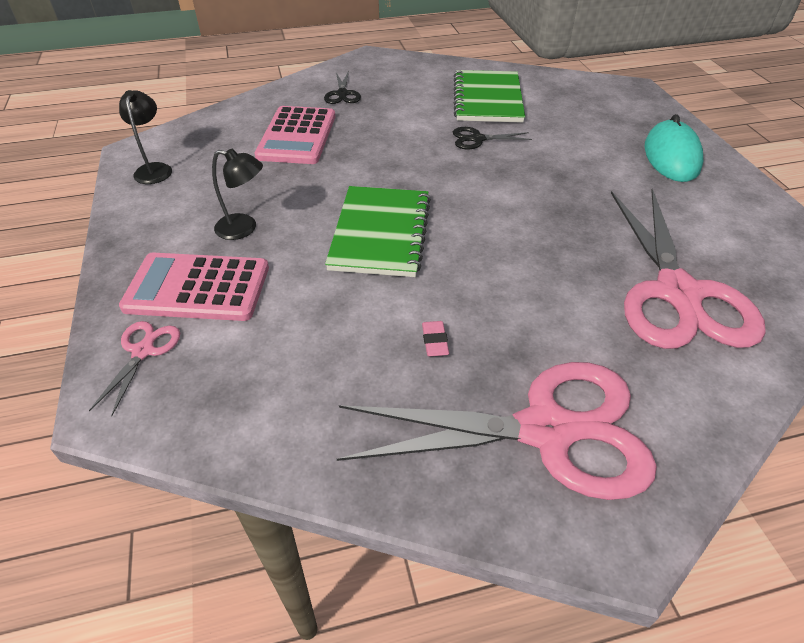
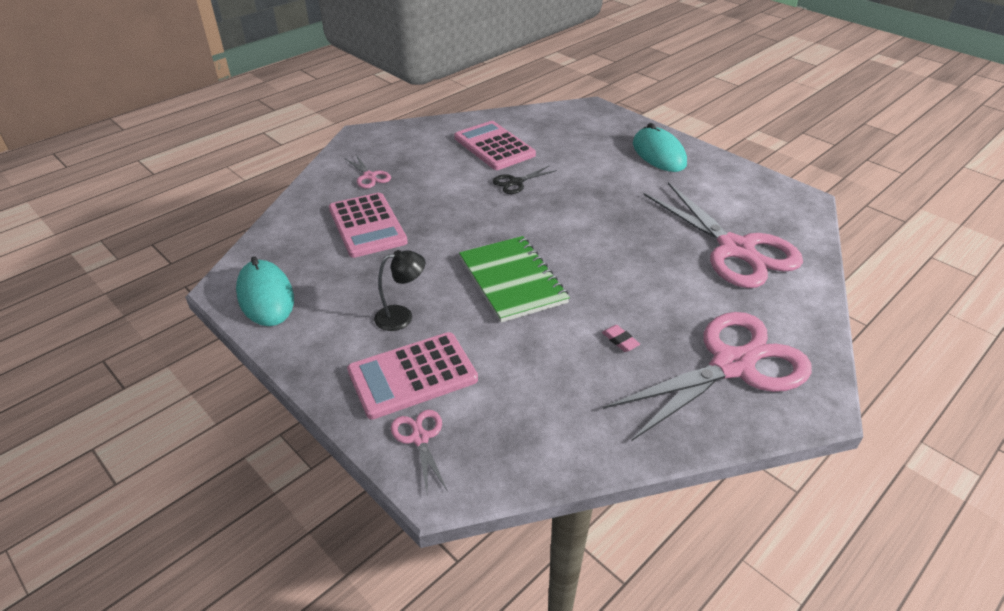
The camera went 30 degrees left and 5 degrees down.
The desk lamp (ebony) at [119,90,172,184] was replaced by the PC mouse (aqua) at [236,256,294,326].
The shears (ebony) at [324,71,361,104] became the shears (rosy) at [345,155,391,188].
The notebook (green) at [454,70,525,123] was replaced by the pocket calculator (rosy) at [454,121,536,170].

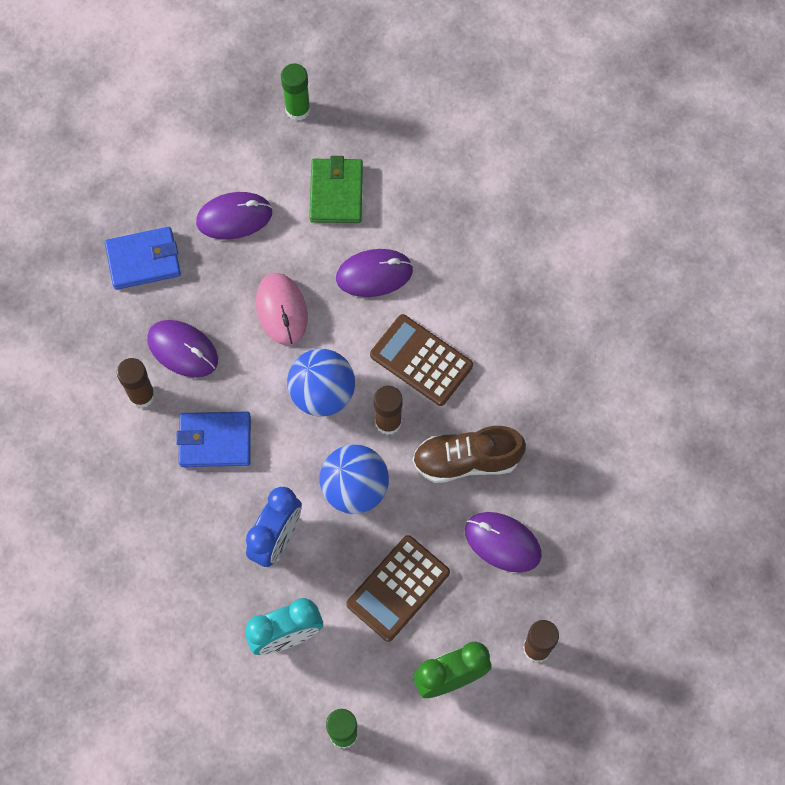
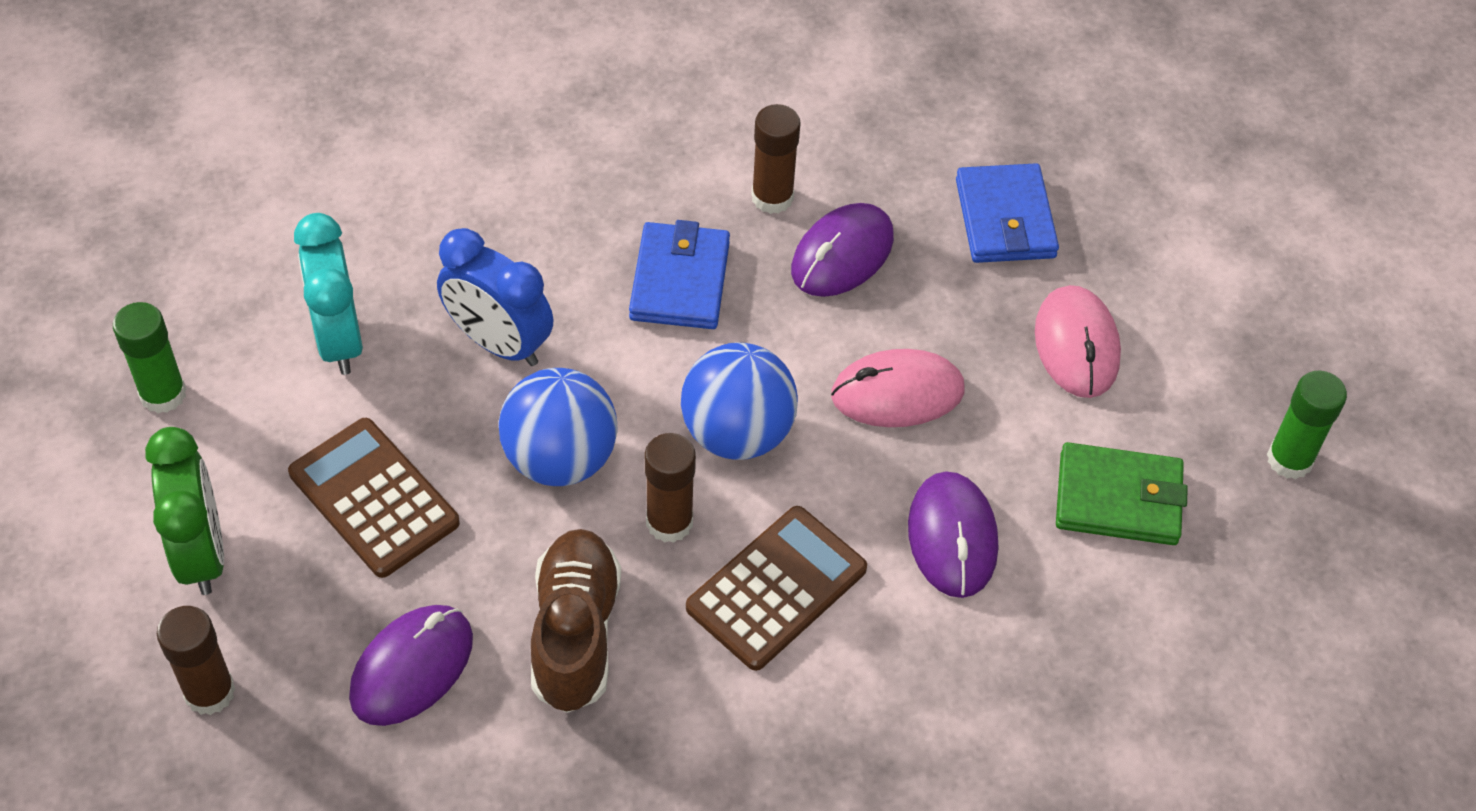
The camera went 95 degrees right and 15 degrees down.
The PC mouse (purple) at [196,192,272,240] became the PC mouse (rosy) at [1035,285,1121,398].

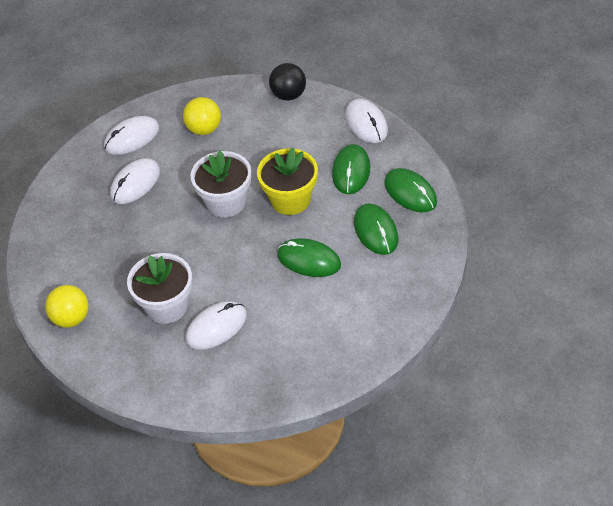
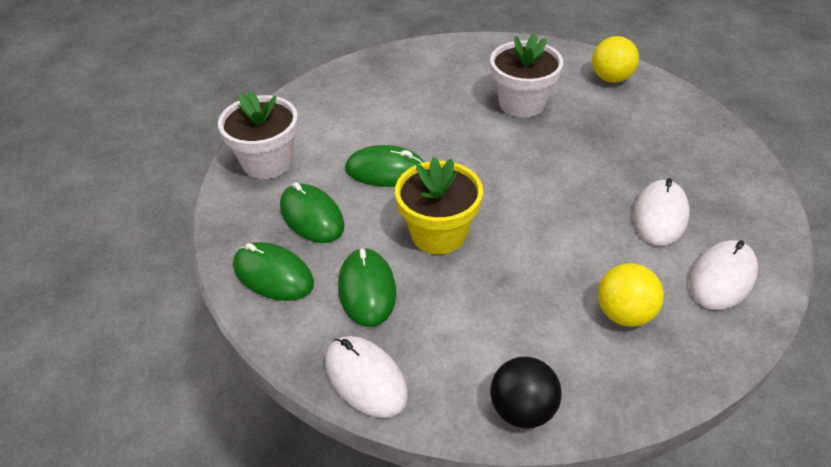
The camera went 160 degrees right and 5 degrees down.
The flower pot (snow-white) moved from [190,151,251,217] to [218,90,298,179].
The PC mouse (snow-white) at [186,301,247,350] disappeared.

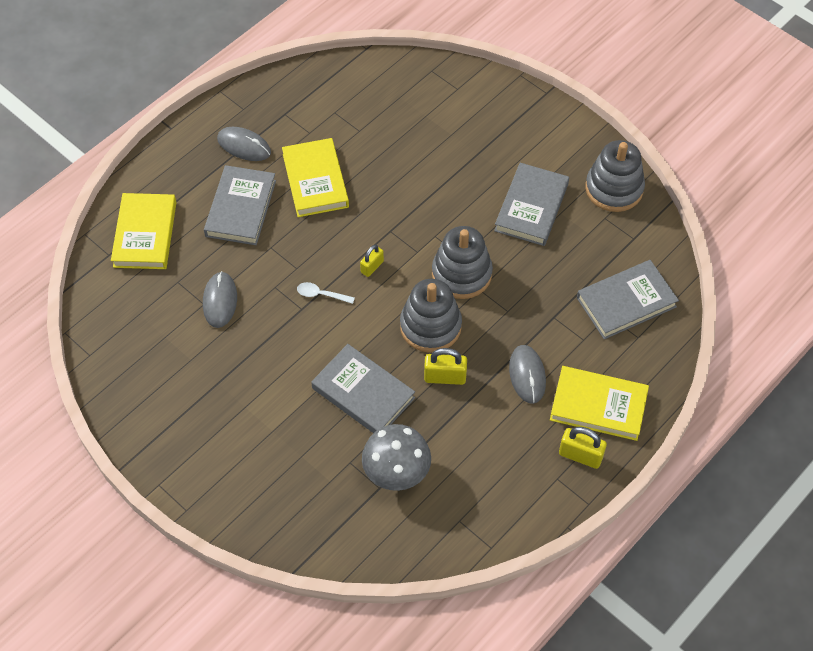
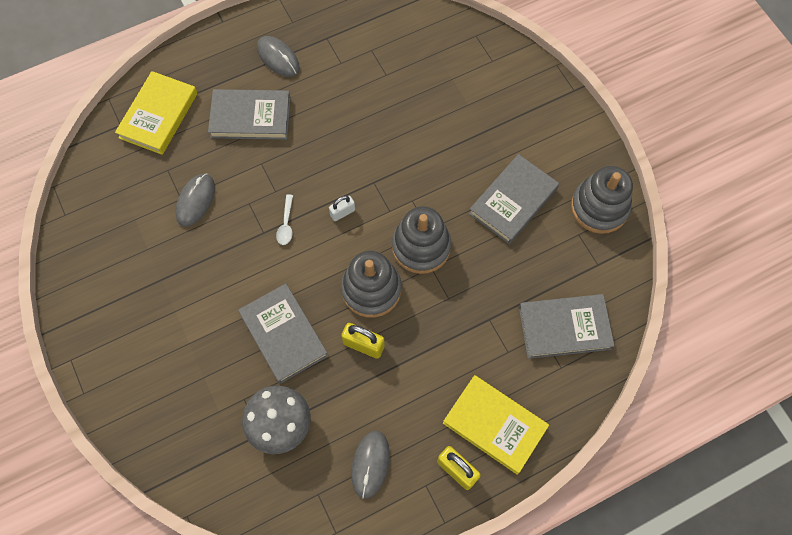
The camera went 20 degrees right and 10 degrees up.
The book (gray) at [204,165,276,245] turned 60 degrees clockwise.
The spoon (snow-white) at [297,282,355,304] turned 120 degrees counterclockwise.
The small lock (golden) at [360,245,384,277] became the small lock (snow-white) at [329,196,355,221].
The PC mouse (gray) moved from [509,345,546,404] to [351,431,390,499].
The book (golden) at [282,138,349,217] disappeared.

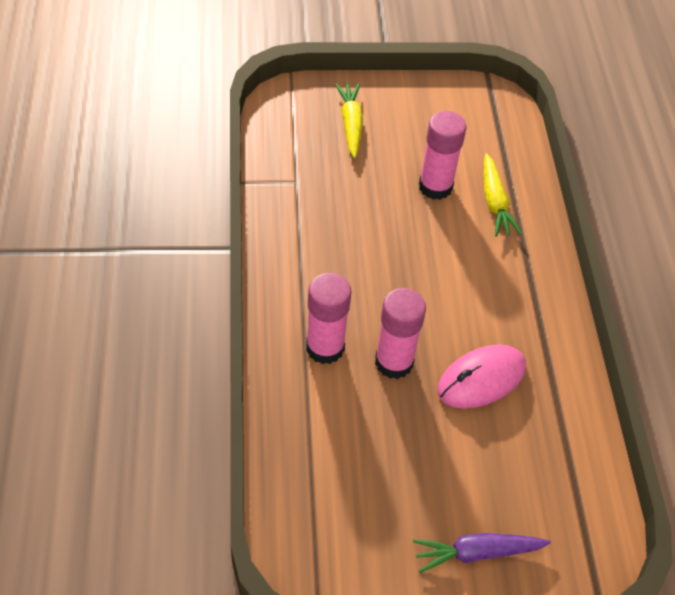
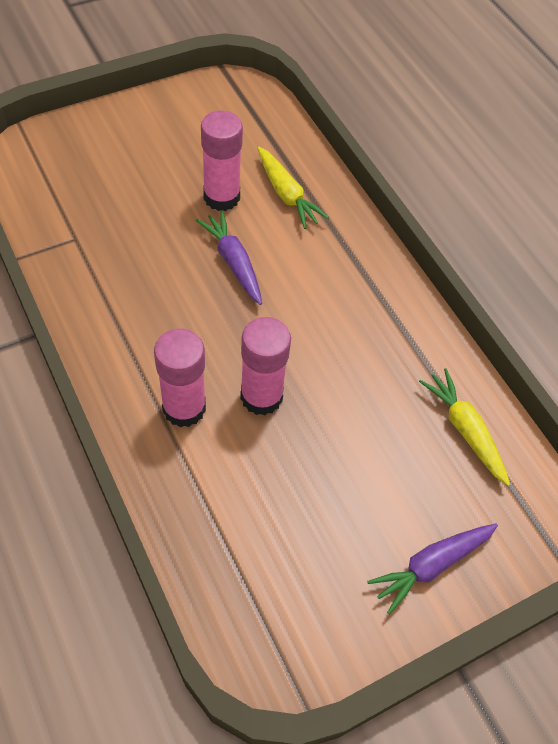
The camera went 25 degrees left and 5 degrees up.
The carrot (purple) at [196,210,262,305] appeared.
The carrot (golden) moved from [335,83,363,158] to [419,368,510,486].
The PC mouse (rosy) at [437,344,526,409] disappeared.

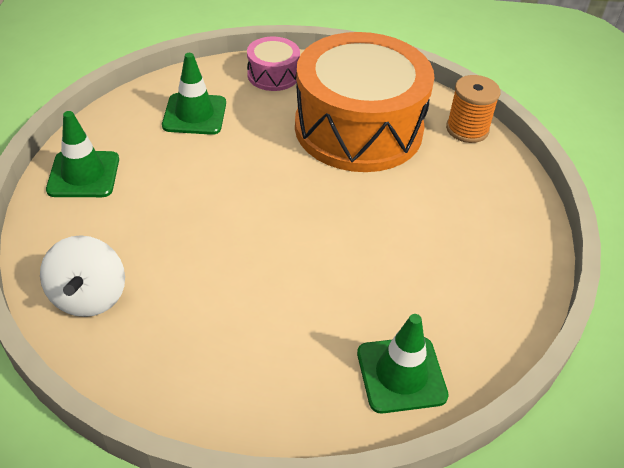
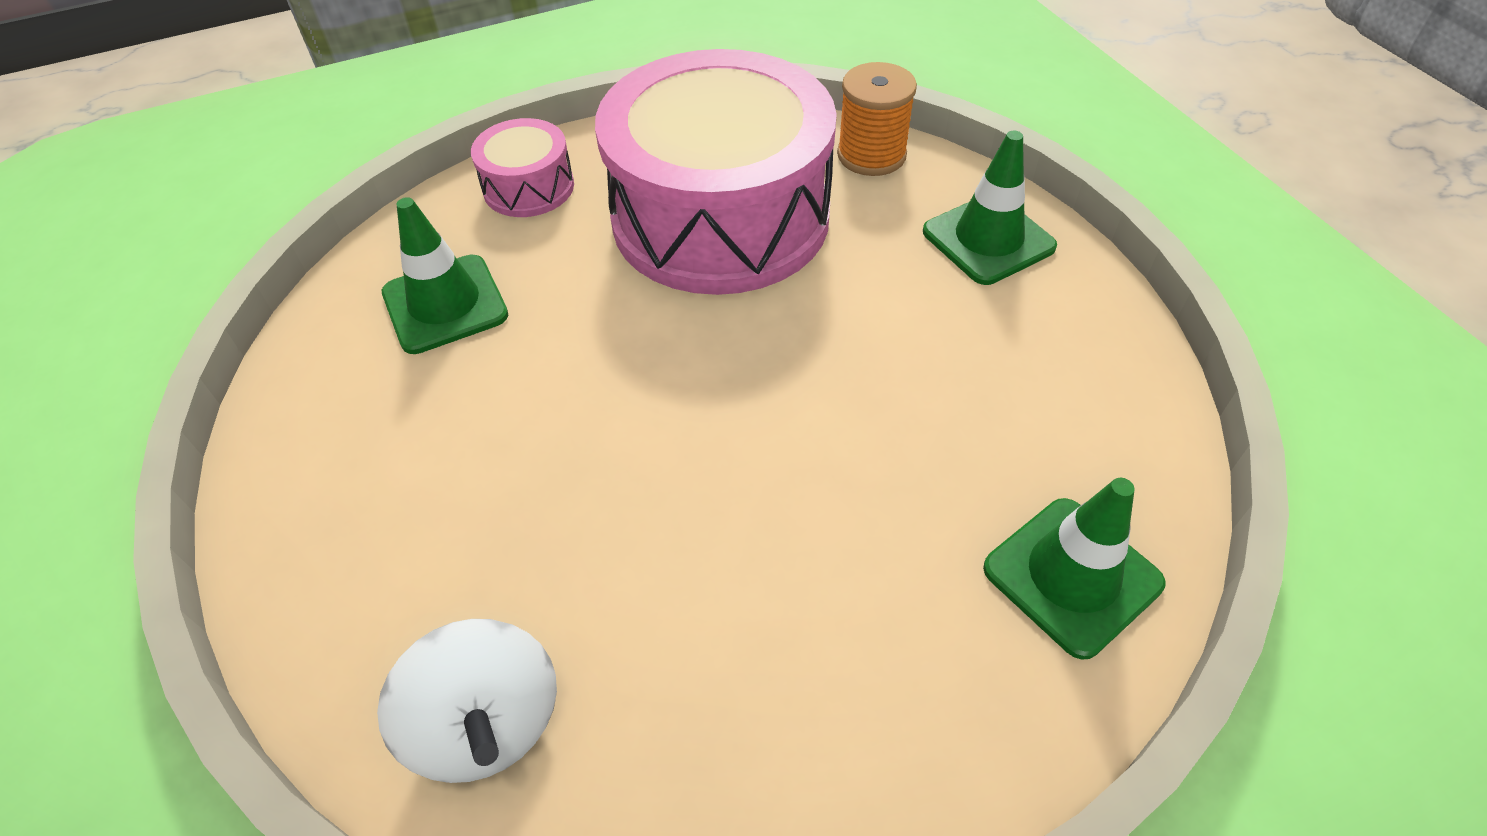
The camera went 25 degrees left and 5 degrees up.
The drum (bright orange) at [295,32,435,172] became the drum (rosy) at [595,49,837,295].
The road cone (green) moved from [46,111,119,197] to [923,131,1057,285].

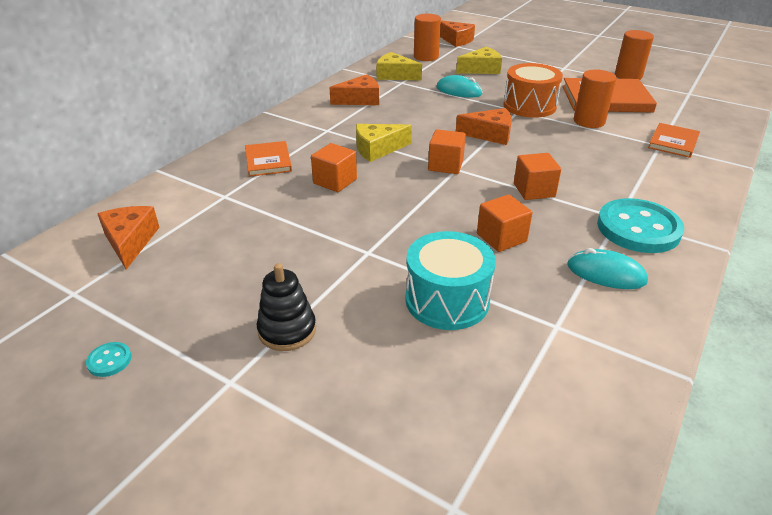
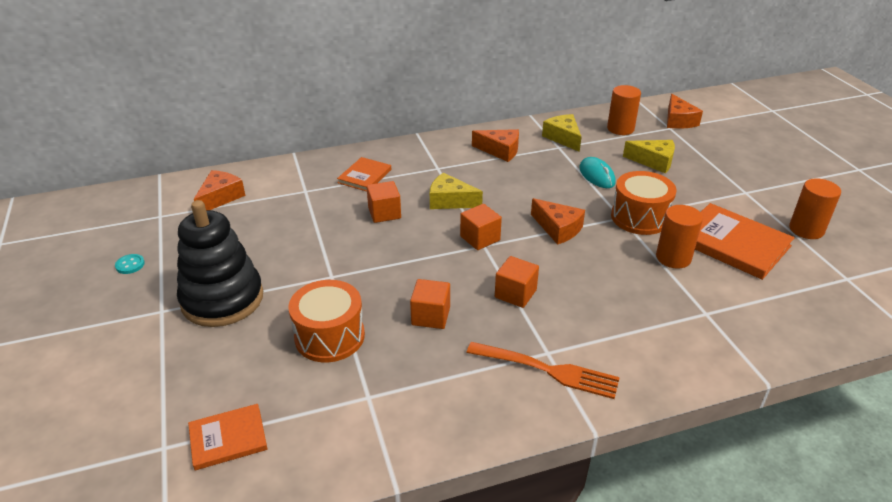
The camera went 40 degrees right and 0 degrees up.
The stacking rings (ebony) at [257,263,316,351] changed to 1.89 times the size.
The book (bright orange) moved from [648,123,700,158] to [188,404,267,470].
The drum (aqua) at [405,231,496,330] became the drum (bright orange) at [289,280,365,362].
The sewing button (aqua) at [597,198,684,253] was replaced by the fork (bright orange) at [467,342,620,399].
The PC mouse (aqua) at [567,248,648,289] disappeared.

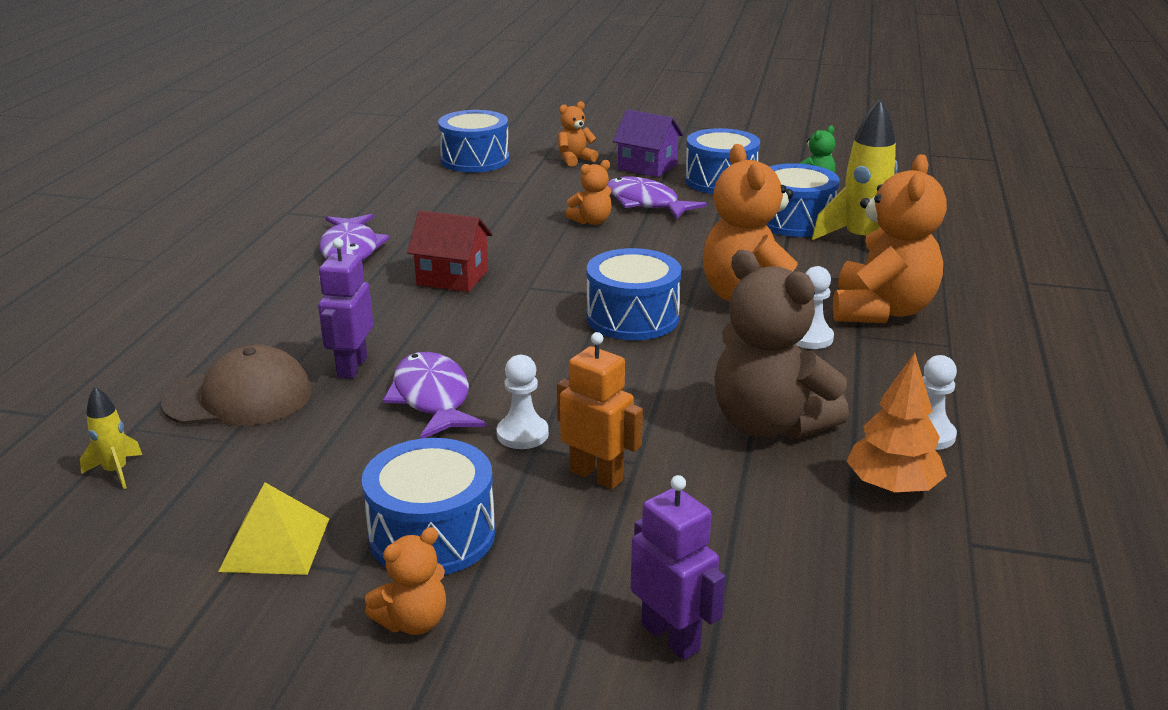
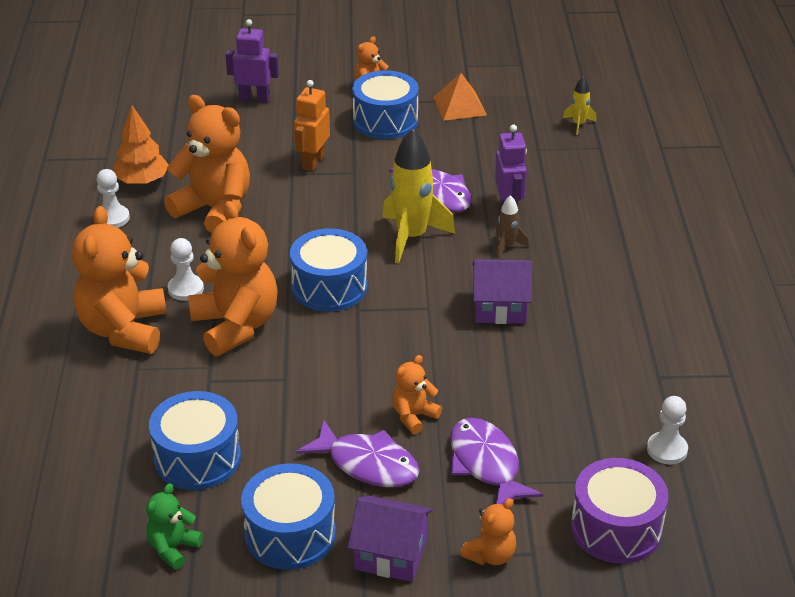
The camera went 165 degrees right and 10 degrees up.
The stuffed bear (brown) at [714,250,849,440] became the stuffed bear (bright orange) at [164,95,250,233].
The toy robot (purple) at [631,475,726,660] turned 150 degrees clockwise.
The toy robot (bright orange) at [557,332,643,489] turned 90 degrees clockwise.
The toy rocket (golden) moved from [812,99,898,240] to [382,128,455,264].
The pyramid (golden) at [218,483,329,575] became the pyramid (bright orange) at [433,73,487,121].
The toy fish (purple) moved from [319,214,390,261] to [450,418,543,505].
The toy house (crimson) at [407,210,493,292] became the toy house (purple) at [473,259,532,324].
The toy rocket (brown) at [495,195,529,258] appeared.
The drum (royal blue) at [438,110,509,173] became the drum (purple) at [571,458,669,564].
The pawn (snow-white) moved from [497,355,549,449] to [647,396,688,464].
The baseball cap (brown) at [161,345,312,426] disappeared.

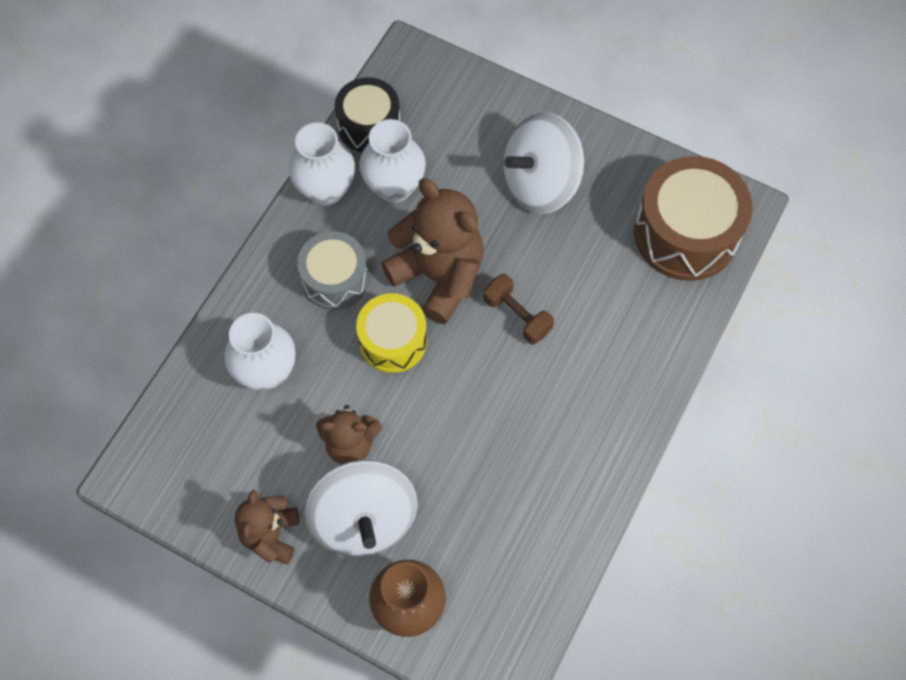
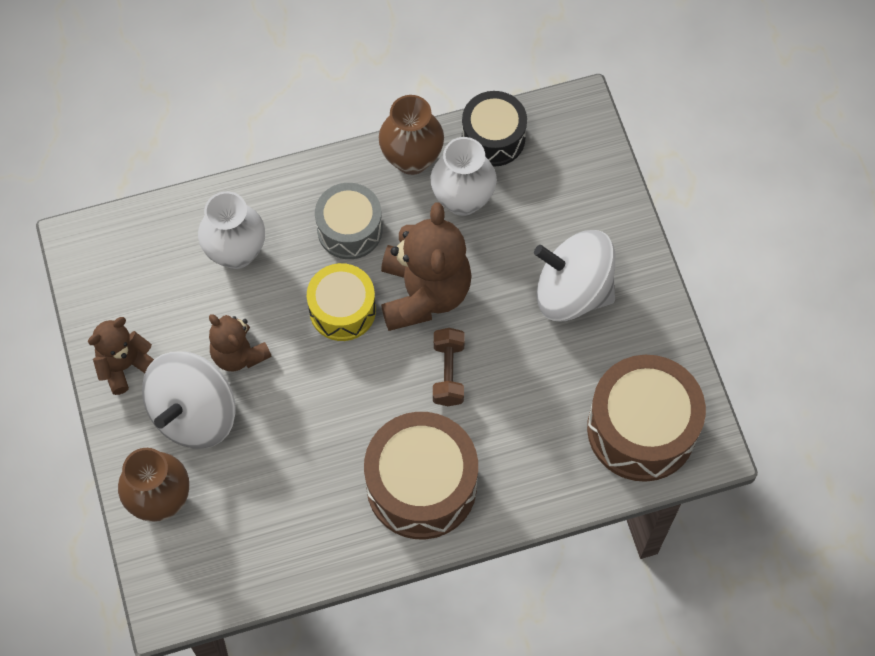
The camera went 45 degrees right and 0 degrees up.
The drum (brown) at [364,412,478,539] appeared.
The tall vase (snow-white) at [288,122,355,206] became the tall vase (brown) at [379,95,444,175].

